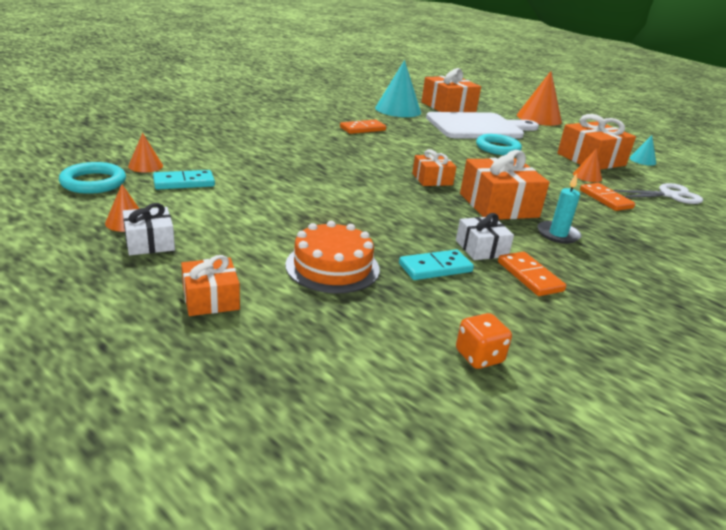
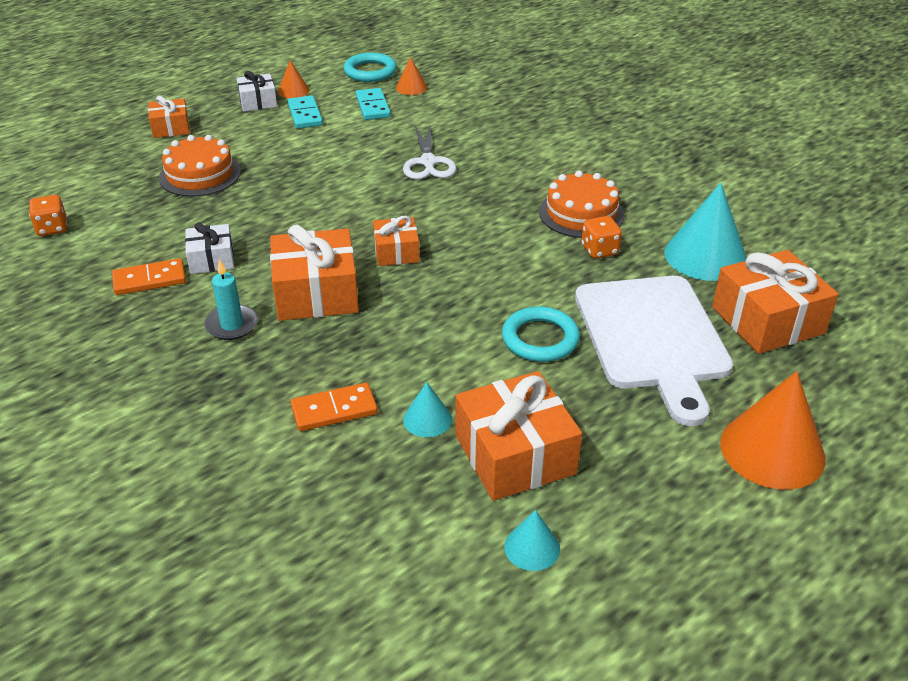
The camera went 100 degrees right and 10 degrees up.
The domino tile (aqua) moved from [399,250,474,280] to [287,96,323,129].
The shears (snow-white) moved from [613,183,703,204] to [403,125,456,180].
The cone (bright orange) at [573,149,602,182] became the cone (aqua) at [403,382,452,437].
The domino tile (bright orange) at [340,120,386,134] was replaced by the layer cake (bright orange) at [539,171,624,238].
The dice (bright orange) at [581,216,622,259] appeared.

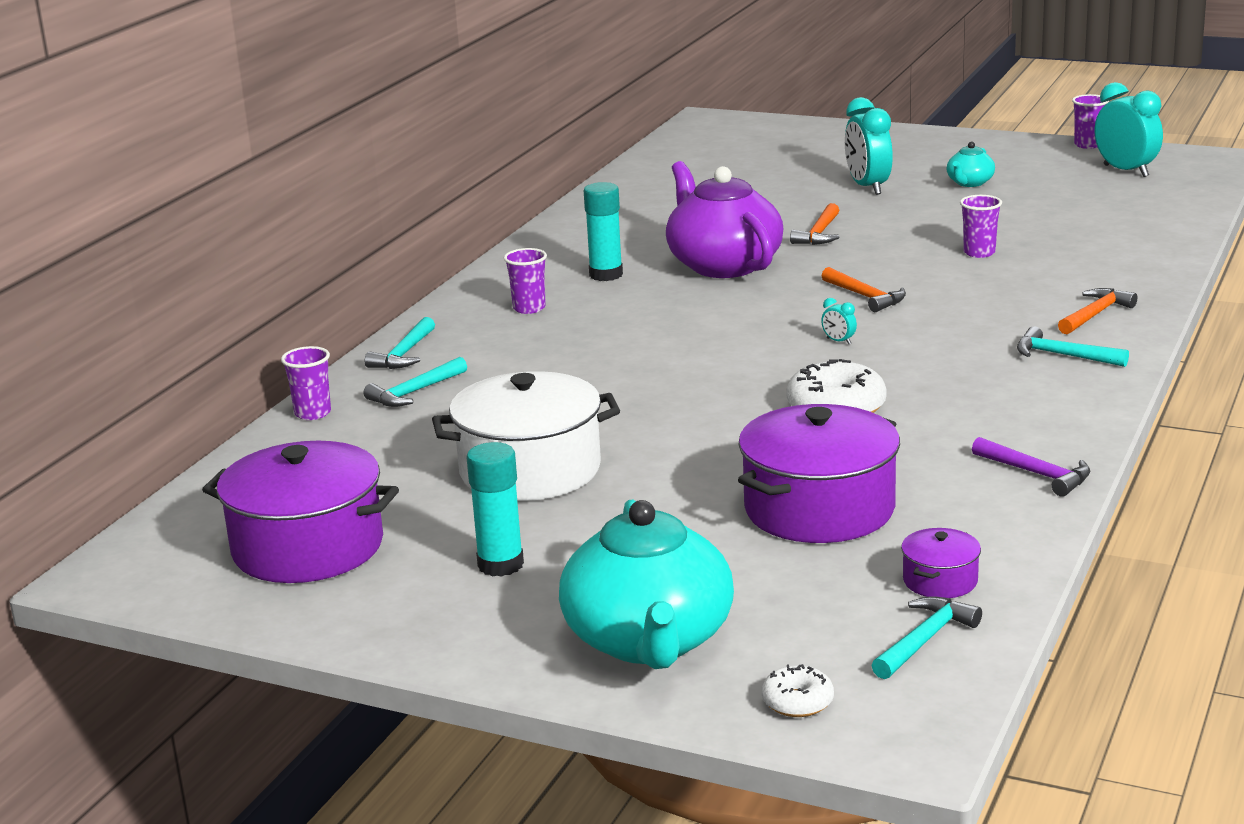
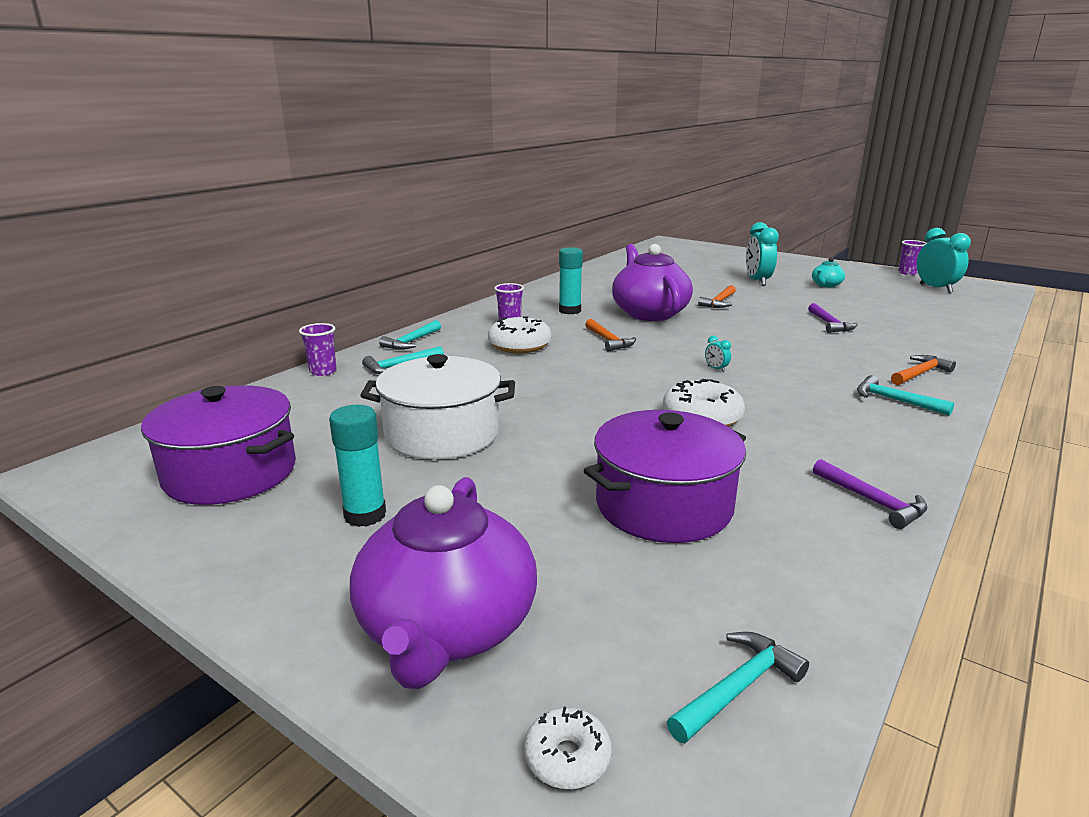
The camera went 10 degrees right and 0 degrees up.
The teapot (aqua) at [559,500,734,669] became the teapot (purple) at [350,477,537,689].
The glazed donut (snow-white) at [488,316,551,354] appeared.
The claw hammer (bright orange) moved from [822,267,906,312] to [585,319,636,352].
The cup (purple) at [960,195,1002,258] was replaced by the claw hammer (purple) at [808,303,858,333].
The stockpot (purple) at [901,528,981,598] disappeared.

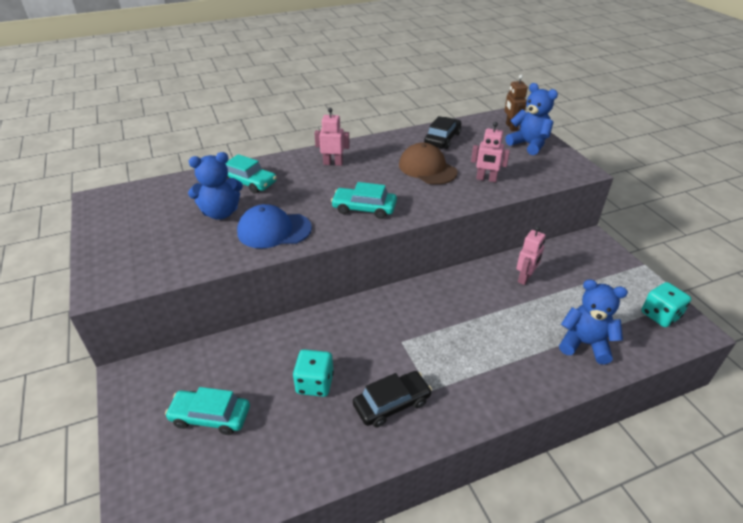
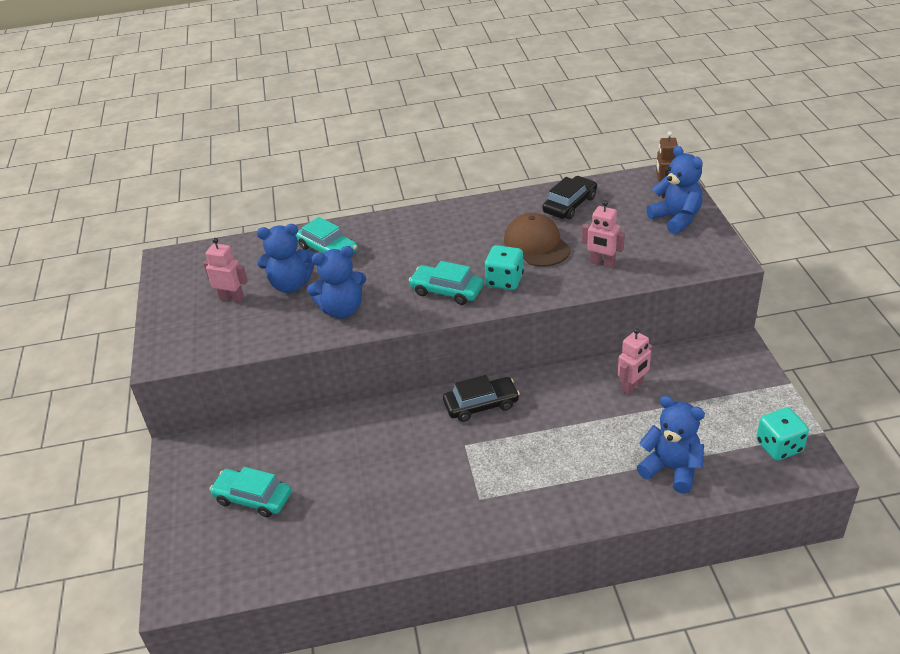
The camera went 15 degrees right and 0 degrees up.
The toy robot (rosy) moved from [314,108,350,166] to [203,238,248,303].
The baseball cap (royal blue) at [237,204,312,248] was replaced by the stuffed bear (royal blue) at [307,246,366,319].
The car (ebony) moved from [353,371,432,427] to [443,375,520,422].
The dice (aqua) moved from [293,349,334,397] to [485,245,524,290].

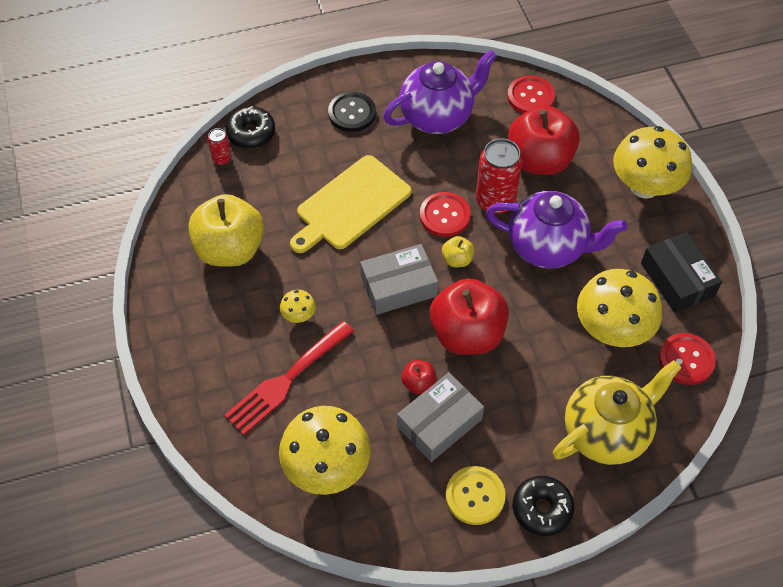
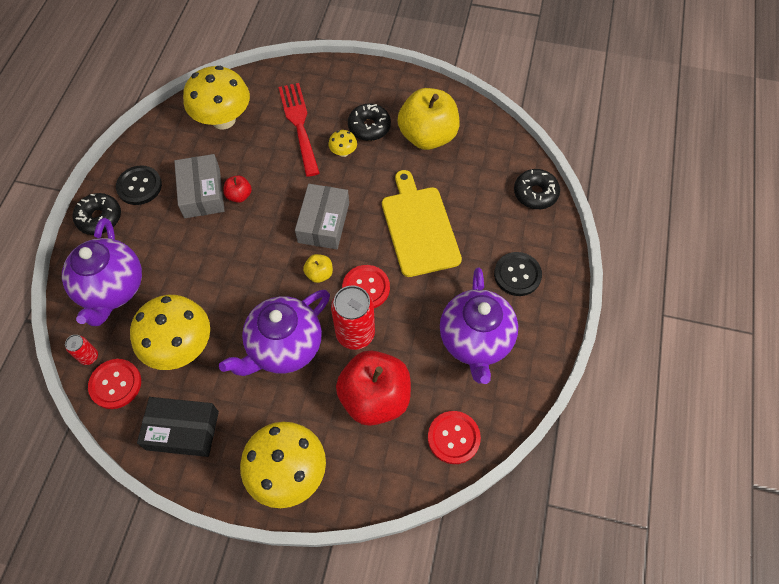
The camera went 120 degrees right and 5 degrees up.
The teapot (golden) at [553,360,681,465] became the teapot (purple) at [62,218,142,326].
The can (crimson) moved from [208,128,232,165] to [65,335,98,365].
The sewing button (golden) at [446,466,506,525] became the sewing button (ebony) at [116,166,162,205].
The glazed donut (ebony) at [348,103,391,141] appeared.
The apple (crimson) at [430,278,509,355] disappeared.

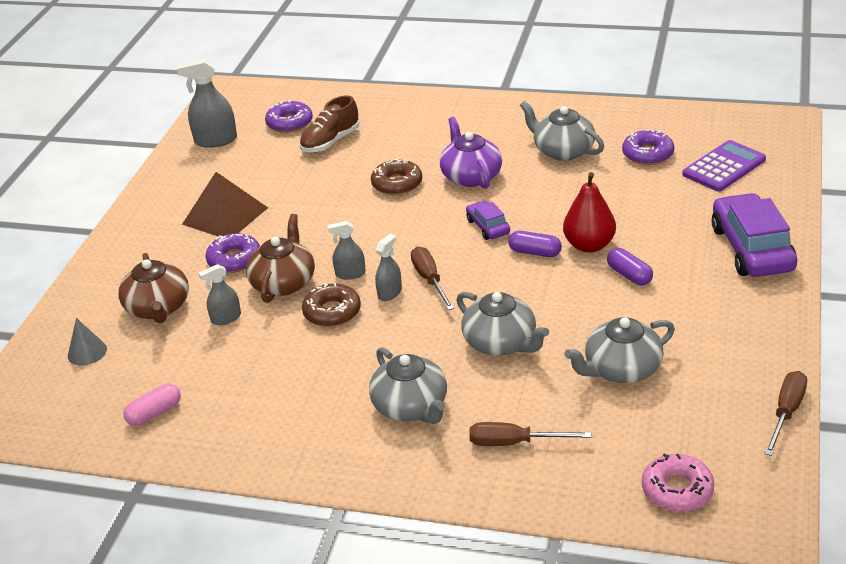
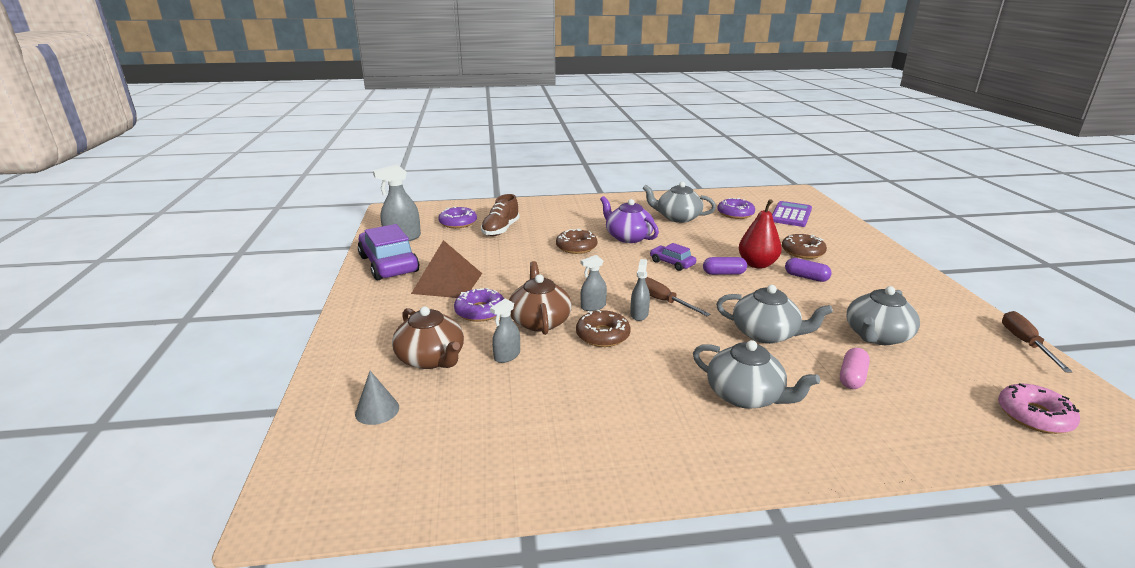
The camera went 25 degrees left and 10 degrees down.
The car (purple) moved from [712,193,797,277] to [358,224,419,280].
The glazed donut (brown) at [782,234,827,259] appeared.
The capsule (rosy) moved from [123,384,181,426] to [840,348,870,389].
The hand screwdriver (brown) at [469,422,591,446] disappeared.

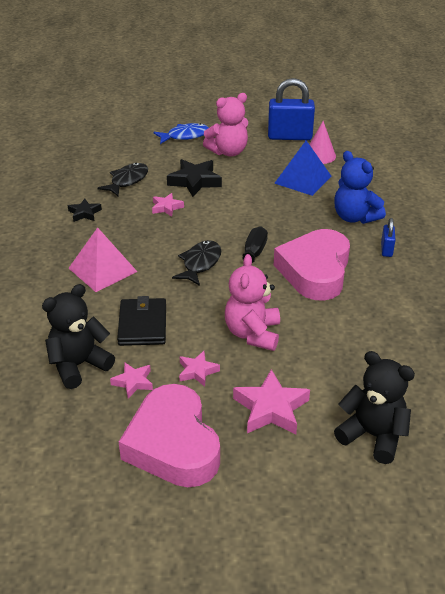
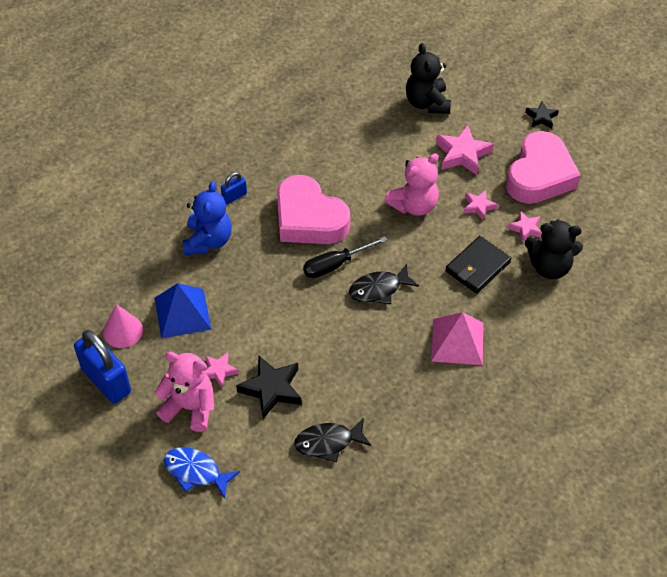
The camera went 135 degrees left and 15 degrees up.
The star (rosy) moved from [152,193,184,217] to [205,352,239,388].
The love heart (rosy) at [274,229,350,301] turned 75 degrees clockwise.
The star (ebony) moved from [68,199,102,222] to [525,101,559,128].

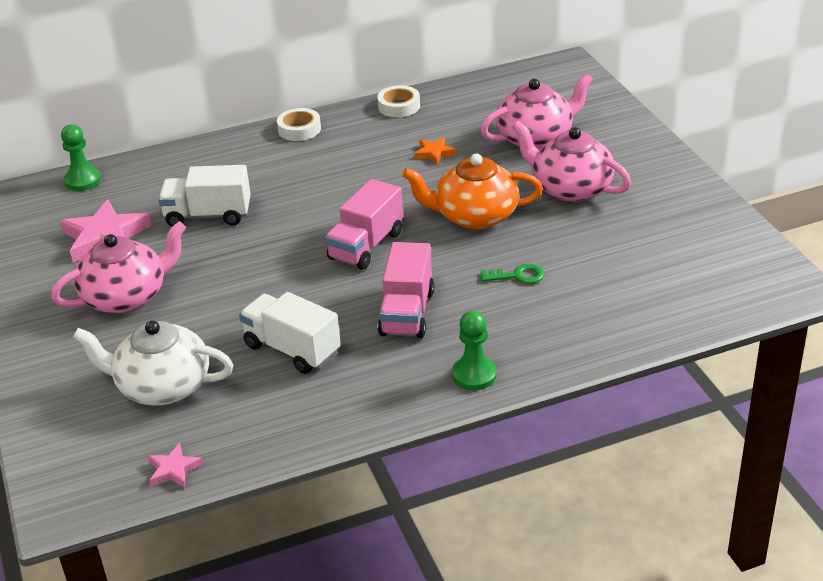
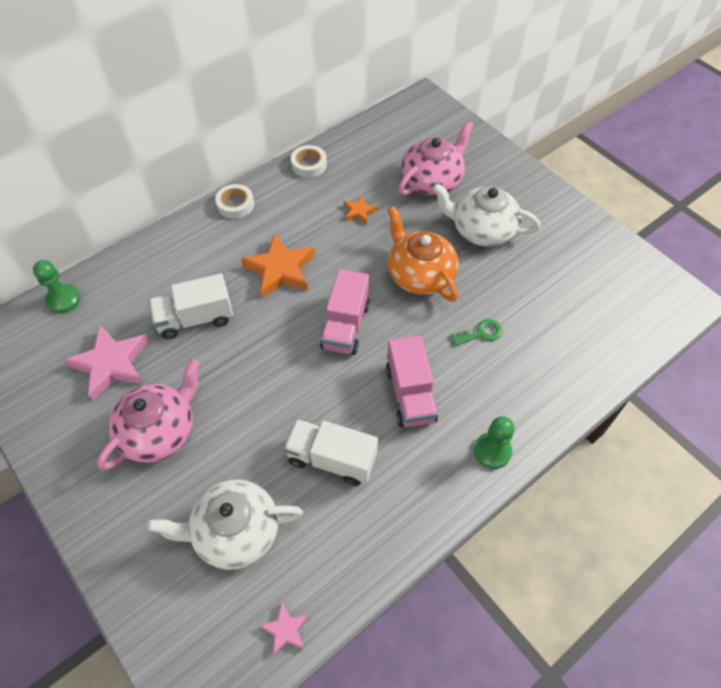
The camera went 20 degrees left and 20 degrees up.
The star (bright orange) at [241,233,315,298] appeared.
The teapot (bright orange) at [402,154,543,229] turned 75 degrees clockwise.
The teapot (rosy) at [512,121,631,202] became the teapot (snow-white) at [432,183,541,246].

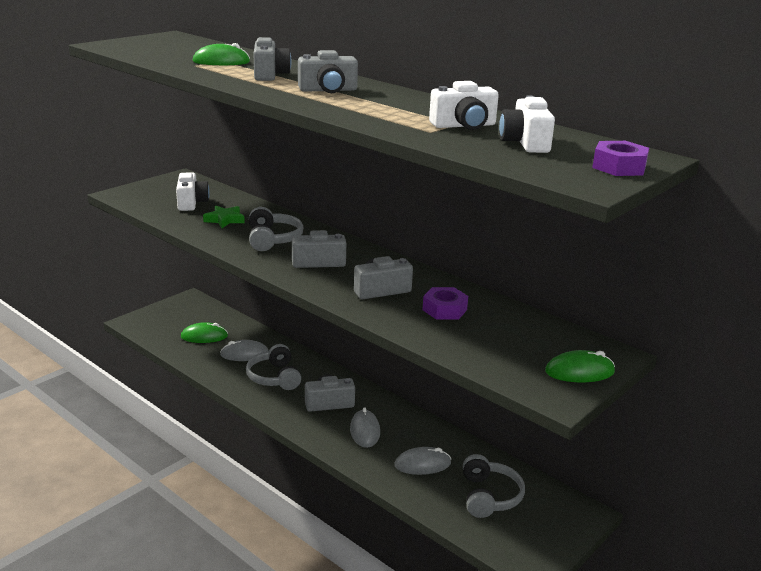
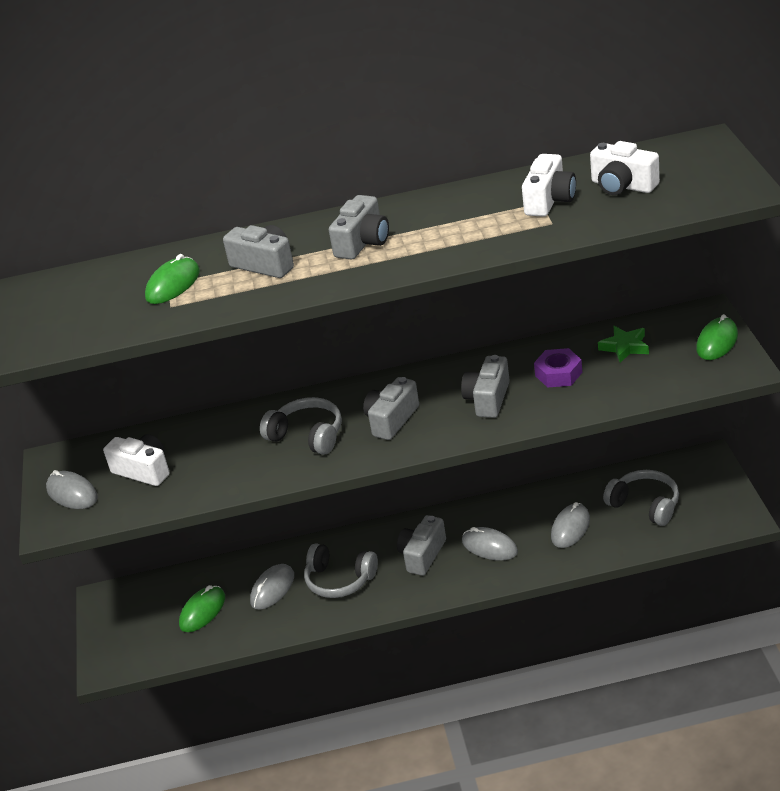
The camera went 45 degrees left and 10 degrees up.
The PC mouse (gray) at [46,470,98,509] appeared.
The star (green) moved from [203,206,245,228] to [598,326,649,363].
The nut (purple) at [592,141,649,176] disappeared.

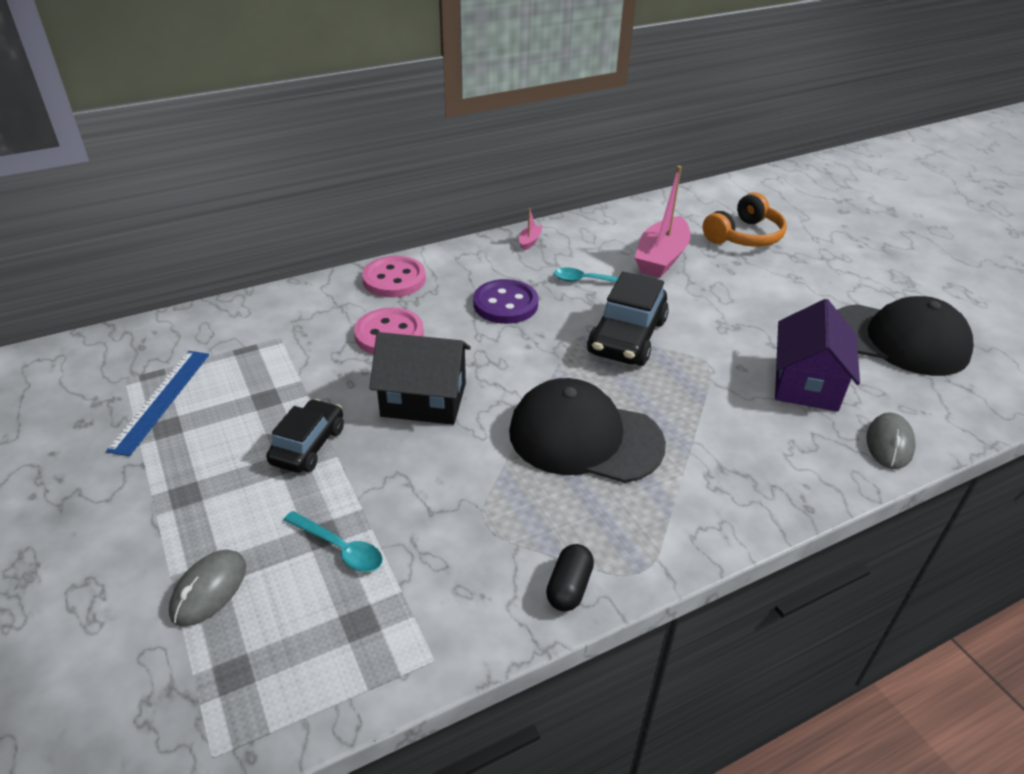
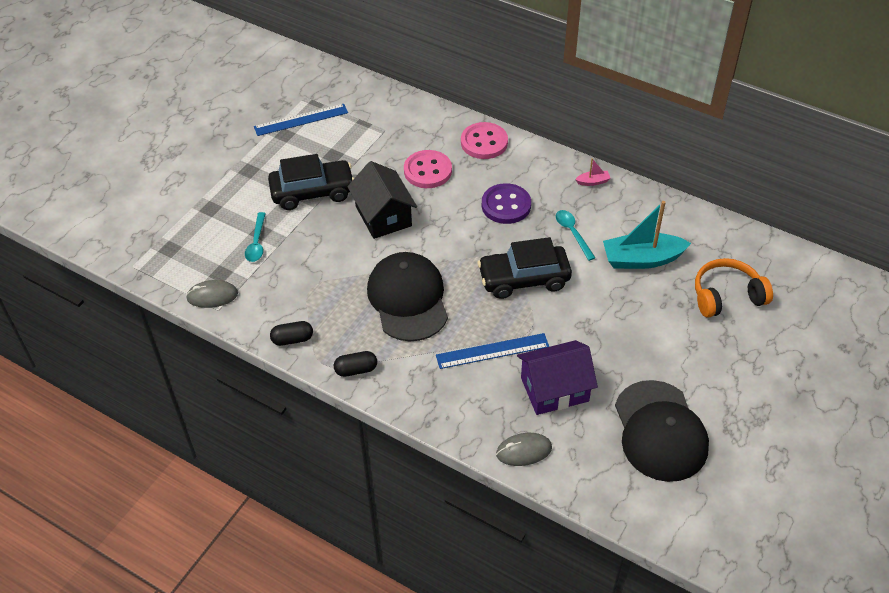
The camera went 60 degrees right and 10 degrees up.
The PC mouse (gray) moved from [169,550,246,627] to [186,280,238,308].
The car (ebony) at [266,399,344,473] changed to 1.52 times the size.
The capsule (ebony) at [334,351,377,377] appeared.
The ruler (royal blue) at [436,333,549,369] appeared.
The sailboat (rosy) at [635,166,690,278] became the sailboat (aqua) at [603,201,691,269].
The headset (bright orange) at [703,192,787,247] turned 150 degrees clockwise.

